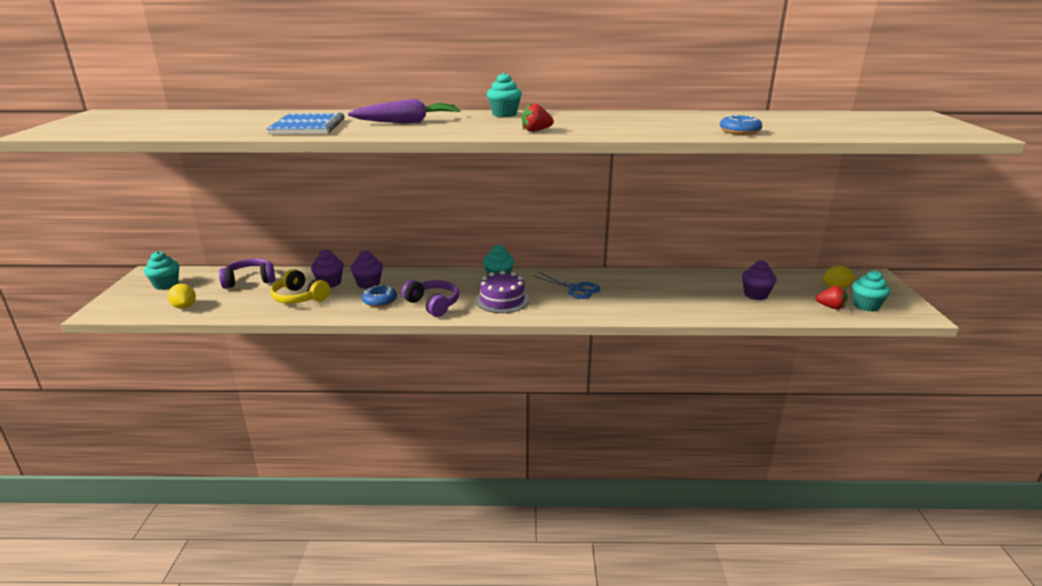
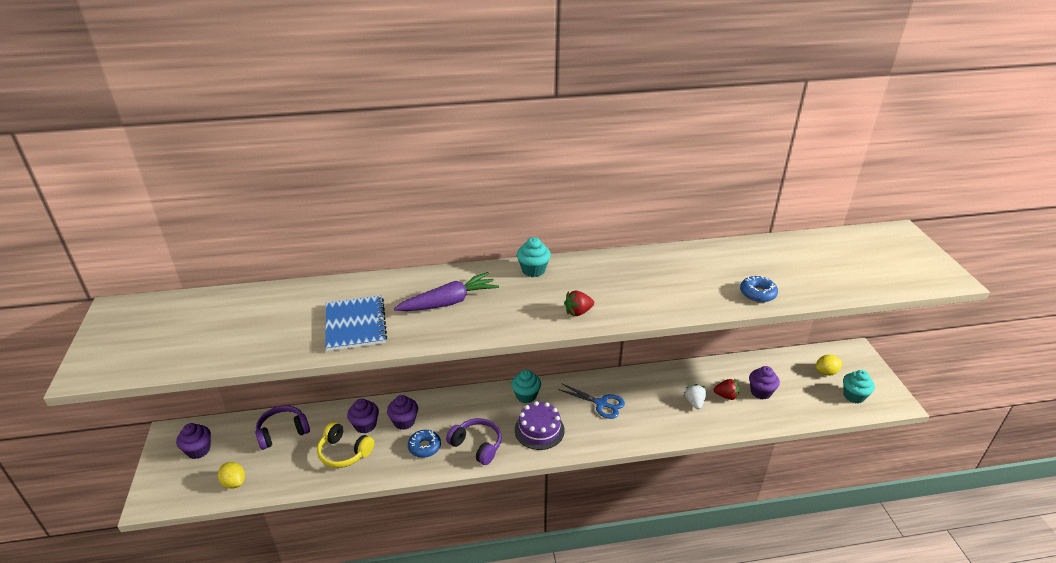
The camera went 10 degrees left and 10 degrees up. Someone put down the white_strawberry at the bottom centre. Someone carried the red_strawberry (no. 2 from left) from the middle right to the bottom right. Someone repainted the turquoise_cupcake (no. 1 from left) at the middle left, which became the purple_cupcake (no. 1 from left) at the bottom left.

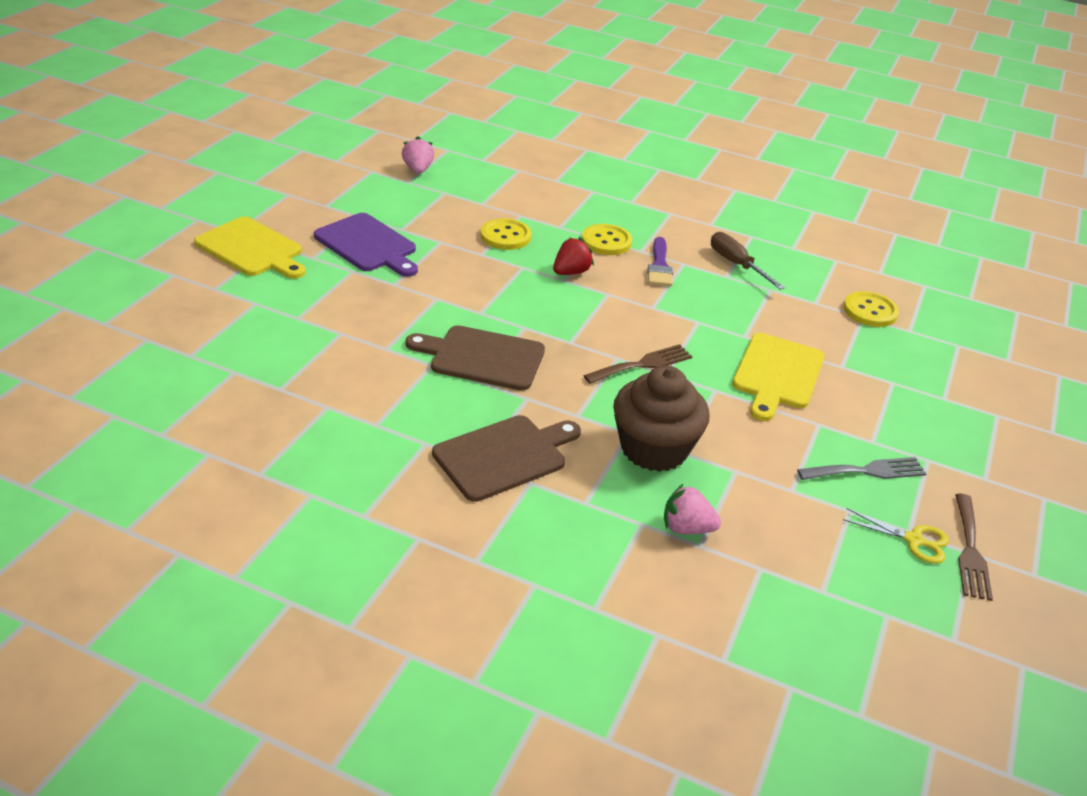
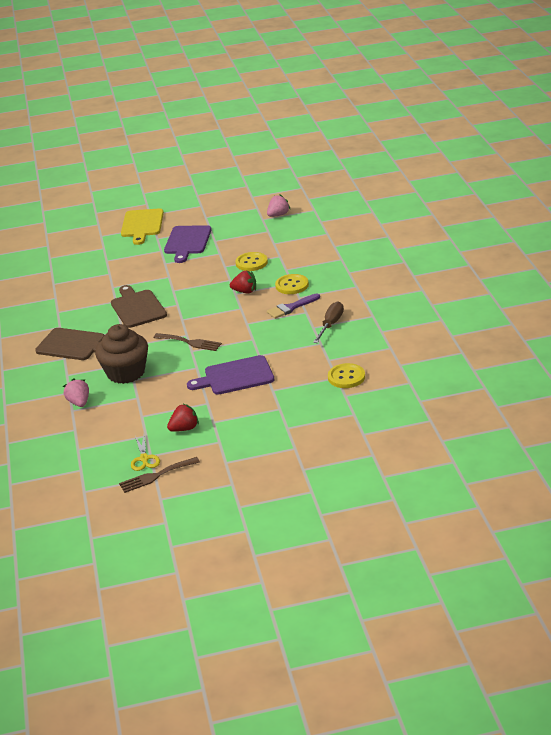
The camera went 60 degrees right and 5 degrees down. Someone swapped the grey_fork at the middle right for the red_strawberry (no. 1 from left) at the middle left. Someone repainted the yellow_cutting_board (no. 2 from left) at the middle right, which became the purple_cutting_board (no. 2 from left) at the centre.

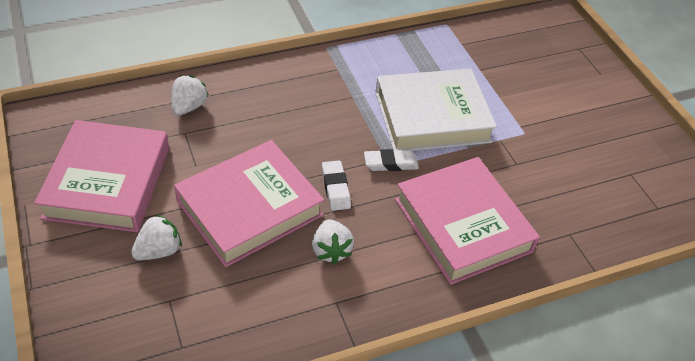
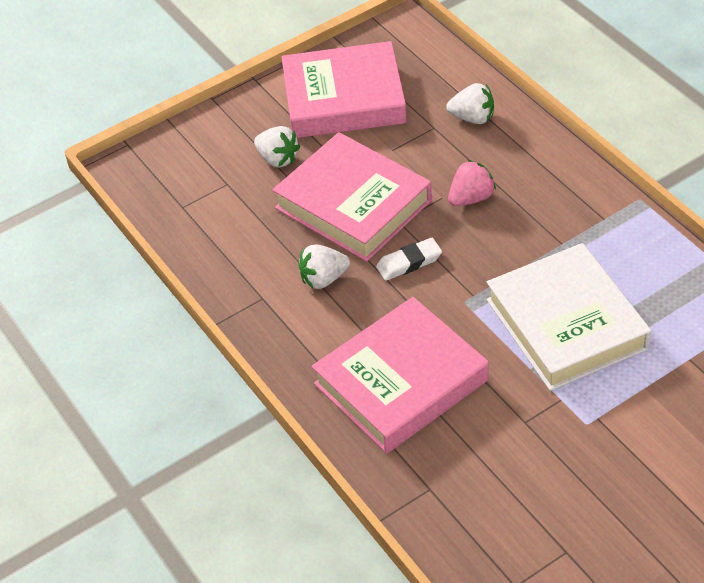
The camera went 85 degrees right and 0 degrees up. Someone took away the white_eraser (no. 2 from left) at the centre. Someone put down the pink_strawberry at the top right.

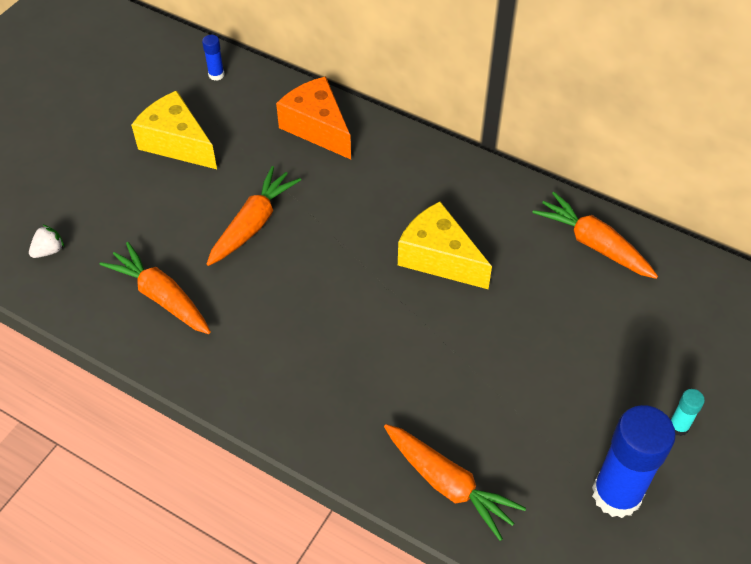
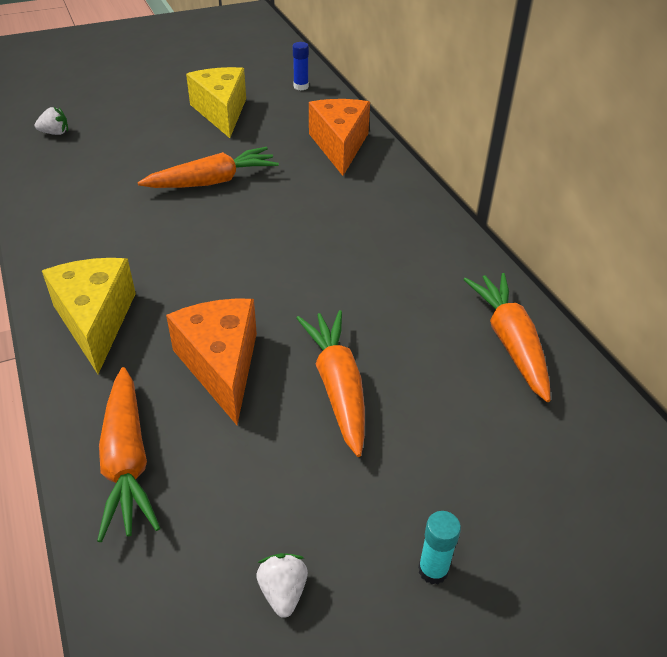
The camera went 35 degrees right and 10 degrees down. Someone put down the orange_cheese (no. 1 from left) at the middle left. Someone carried the orange_carrot (no. 1 from left in the first image) from the middle left to the centre. Someone carried the yellow_cheese (no. 2 from left in the first image) from the centre to the middle left. Someone swapped the blue_glue_stick (no. 2 from left) at the bottom right for the white_strawberry (no. 2 from left) at the bottom centre.

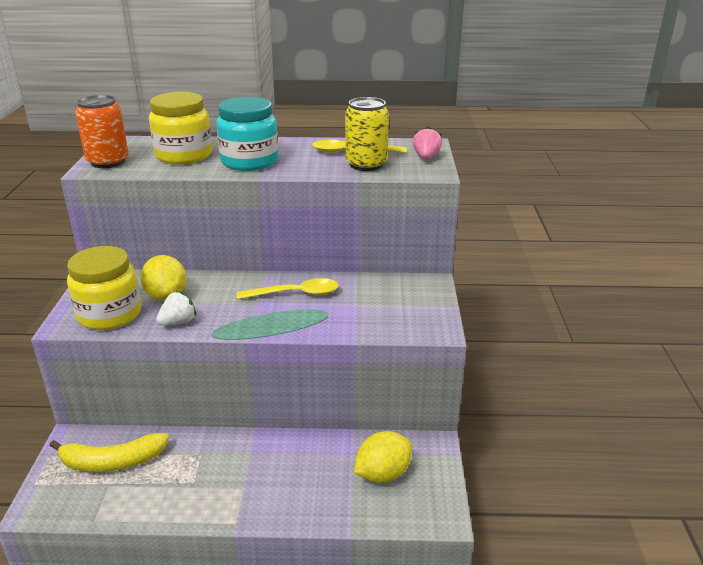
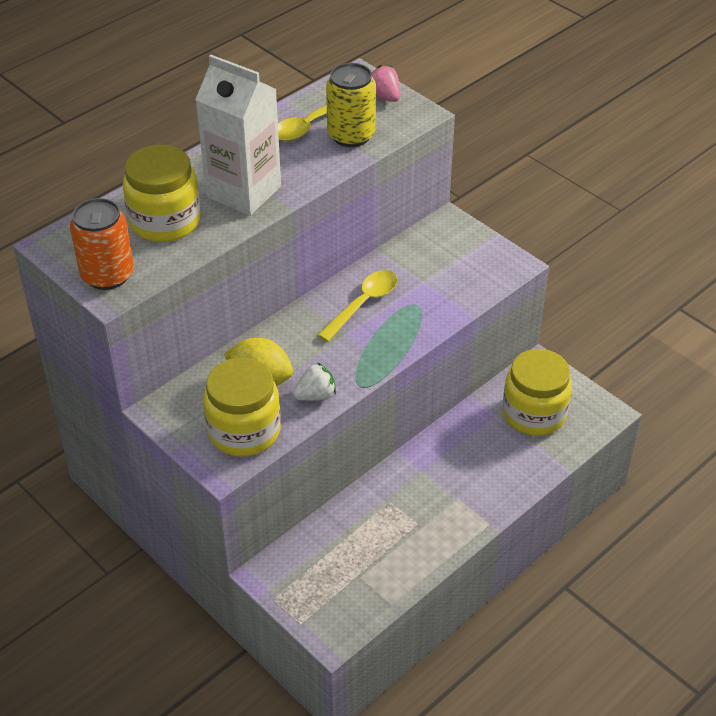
The camera went 45 degrees left and 15 degrees up. Someone took away the yellow_banana at the bottom left. Someone swapped the turquoise_jar at the top centre for the white_carton at the top left. Someone swapped the yellow_lemon (no. 2 from left) at the bottom centre for the yellow_jar (no. 3 from left) at the middle right. Someone rotated the white_strawberry at the middle left by 60 degrees clockwise.

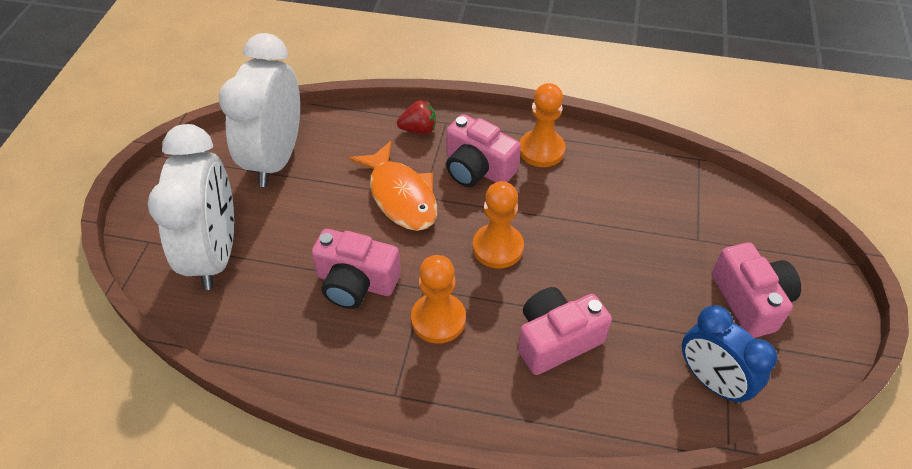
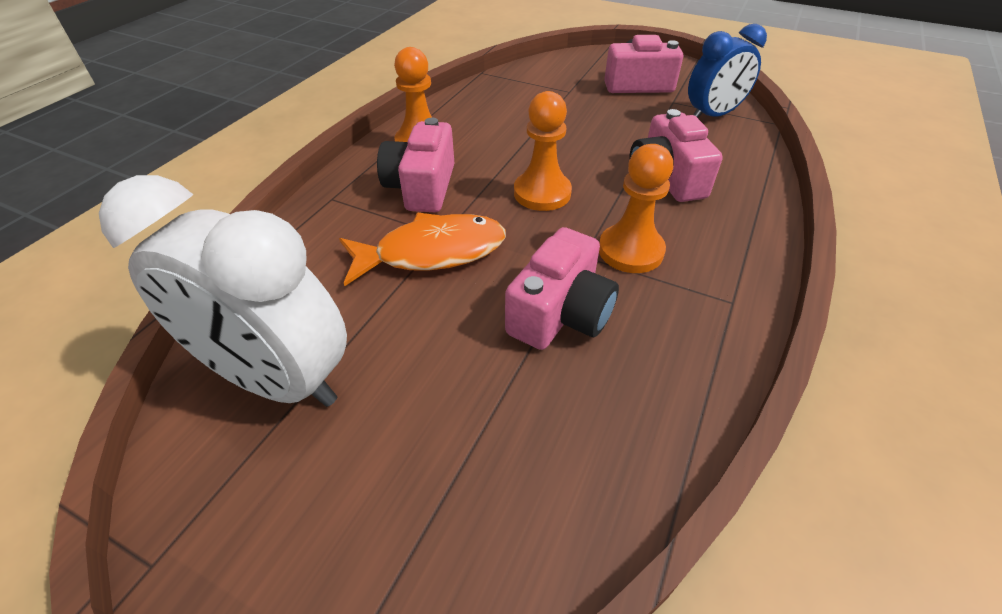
The camera went 75 degrees left and 5 degrees down. Someone took away the white_clock (no. 1 from left) at the middle left. Someone took away the red_strawberry at the top centre. Someone rotated the pink_camera (no. 2 from left in the first image) at the top centre by 135 degrees clockwise.

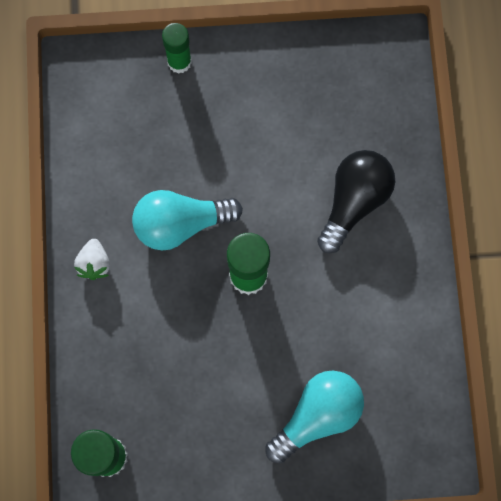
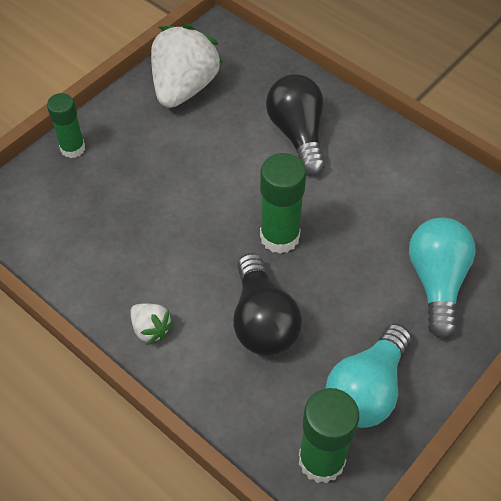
The camera went 45 degrees left and 20 degrees down. Someone put down the white_strawberry (no. 2 from left) at the top centre. Someone put down the black_light_bulb (no. 1 from left) at the centre. Someone carried the turquoise_light_bulb (no. 1 from left) from the centre to the bottom right.

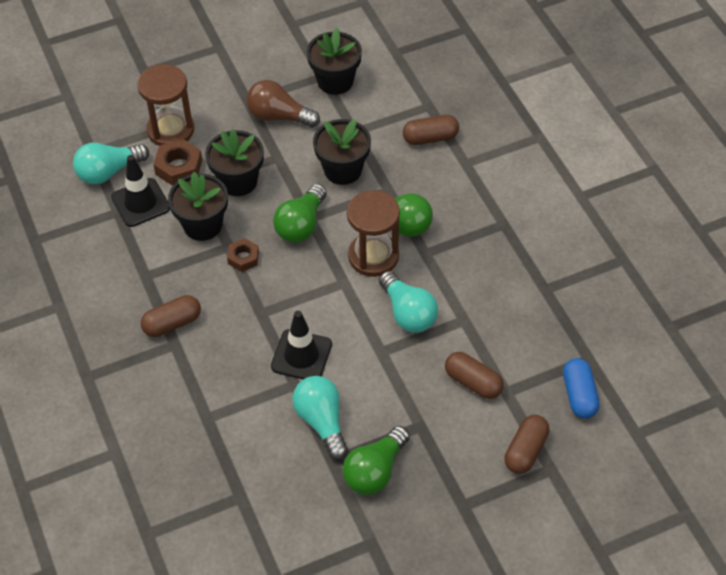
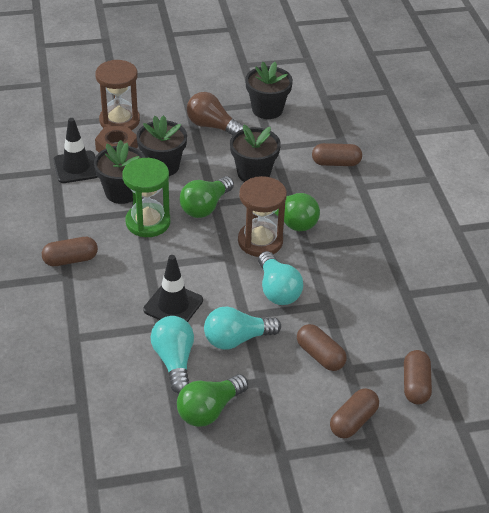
The camera went 10 degrees right and 10 degrees down. Someone carried the turquoise_light_bulb (no. 1 from left in the first image) from the top left to the centre. Someone swapped the brown_nut (no. 2 from left) at the centre for the green_hourglass at the middle left. Someone repainted the blue_capsule at the bottom right, which became the brown_capsule (no. 5 from left) at the bottom right.

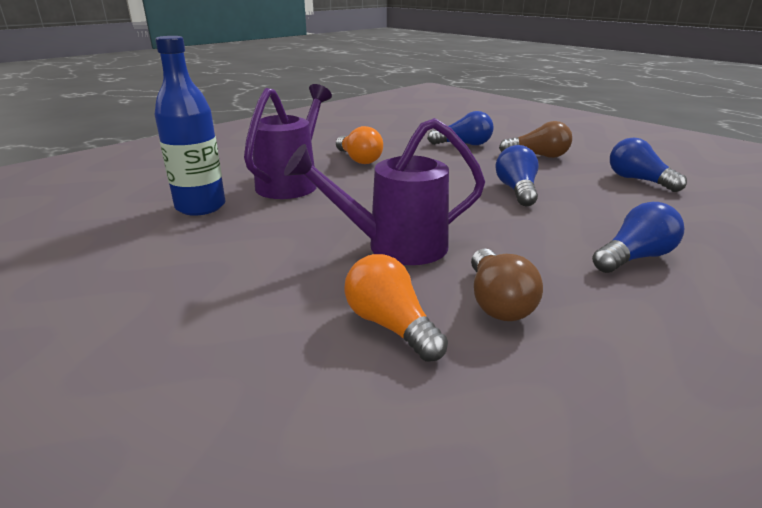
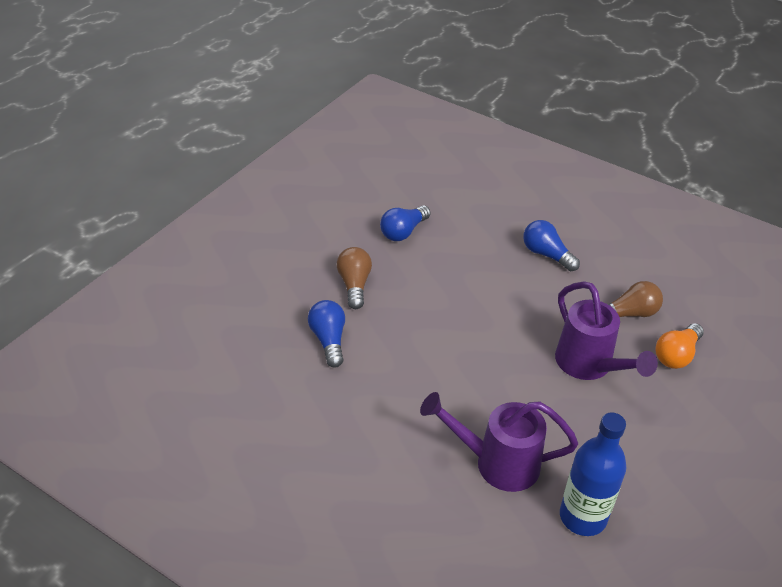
The camera went 105 degrees left and 15 degrees up. Someone took away the orange_light_bulb (no. 1 from left) at the top centre. Someone took away the blue_light_bulb (no. 2 from left) at the middle right.

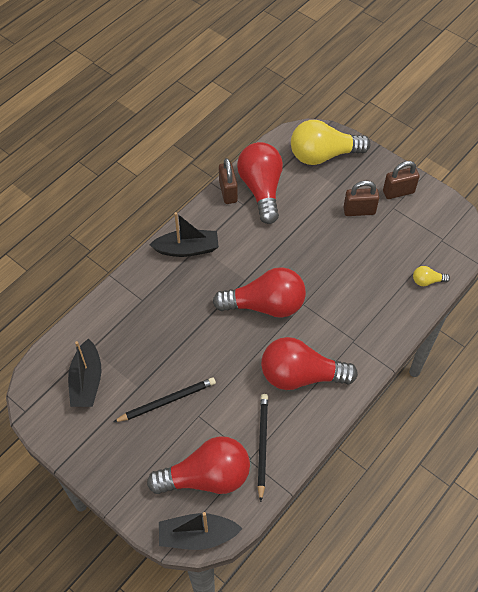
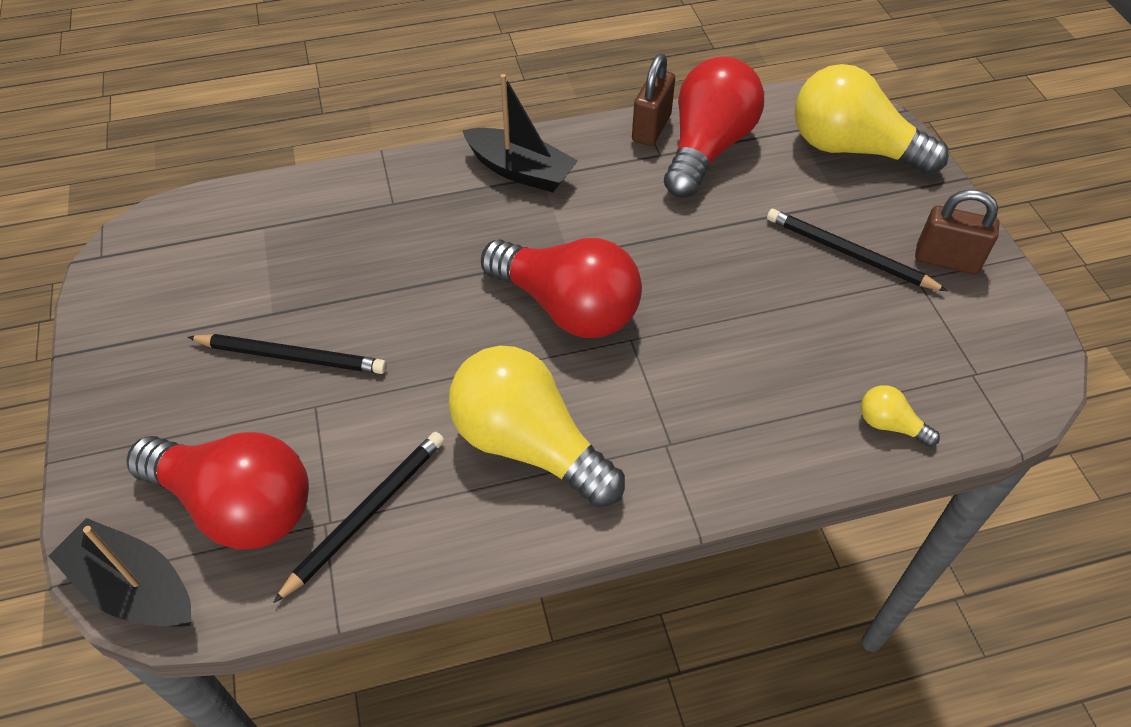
The camera went 35 degrees right and 5 degrees down. Someone took away the black_boat (no. 1 from left) at the middle left. Someone swapped the brown_padlock (no. 2 from left) at the middle right for the black_pencil (no. 3 from left) at the middle right. Someone repainted the red_light_bulb (no. 4 from left) at the centre, which became the yellow_light_bulb (no. 1 from left) at the centre.

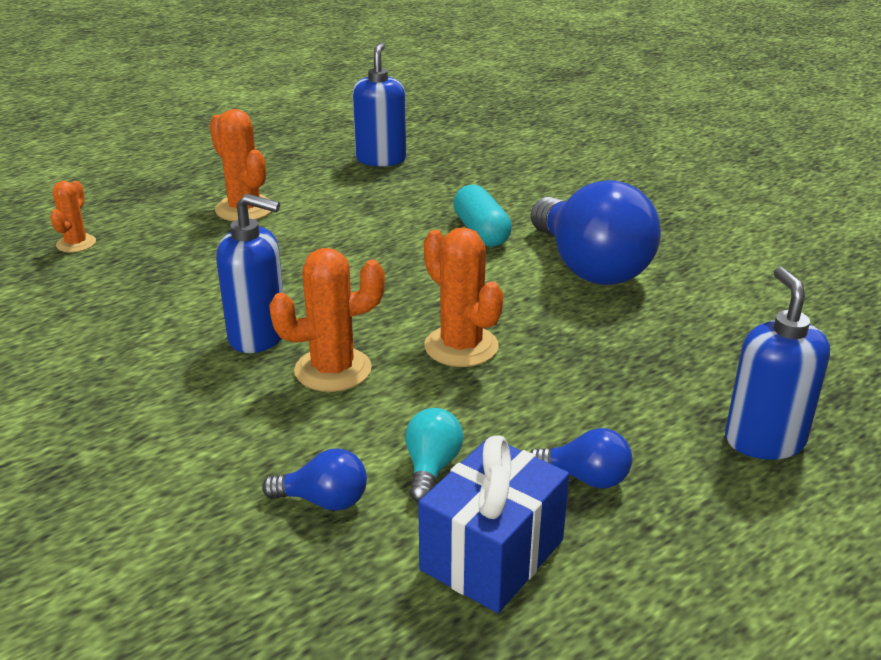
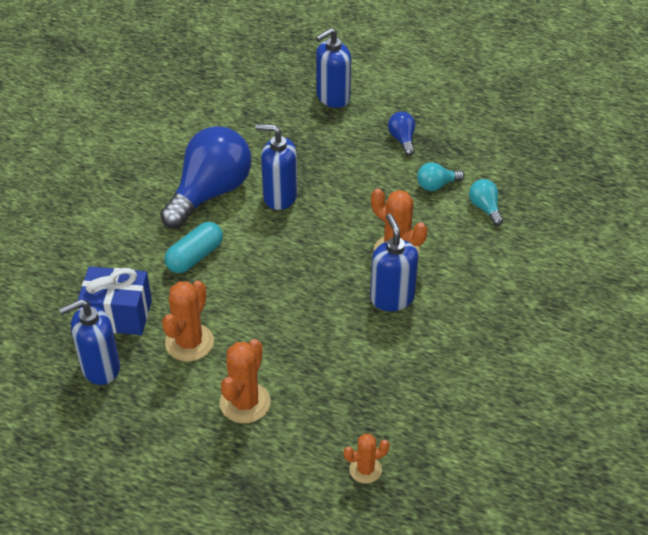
The camera went 120 degrees left and 15 degrees up. Someone put down the blue_soap_dispenser (no. 2 from left) at the top centre. Someone carried the blue_gift from the bottom centre to the middle left. Someone carried the orange_cactus (no. 4 from left in the first image) from the centre to the middle left. Someone repainted the blue_light_bulb (no. 1 from left) at the bottom centre, which became the turquoise_light_bulb (no. 2 from left) at the middle right.

